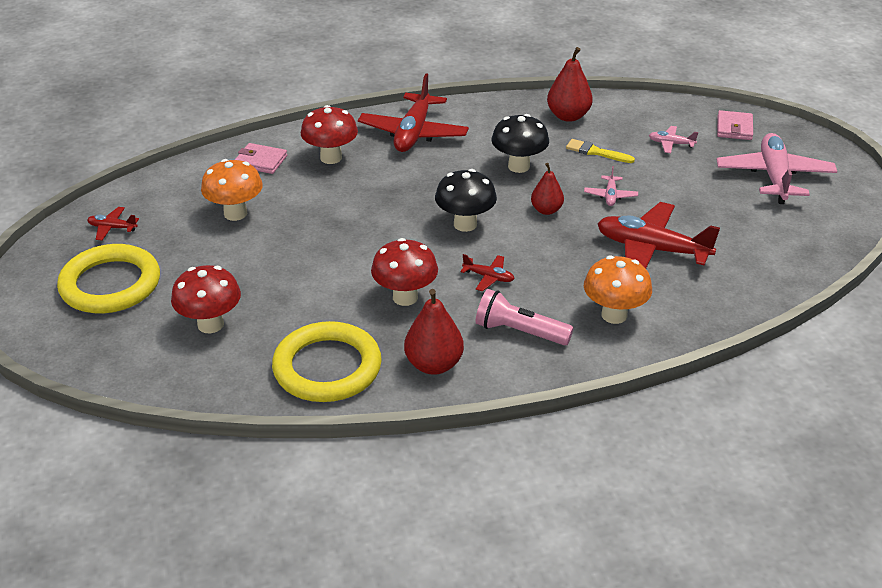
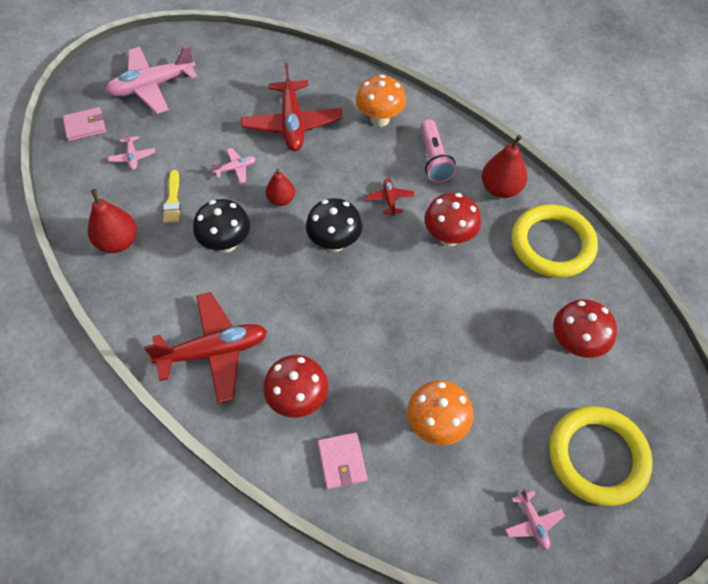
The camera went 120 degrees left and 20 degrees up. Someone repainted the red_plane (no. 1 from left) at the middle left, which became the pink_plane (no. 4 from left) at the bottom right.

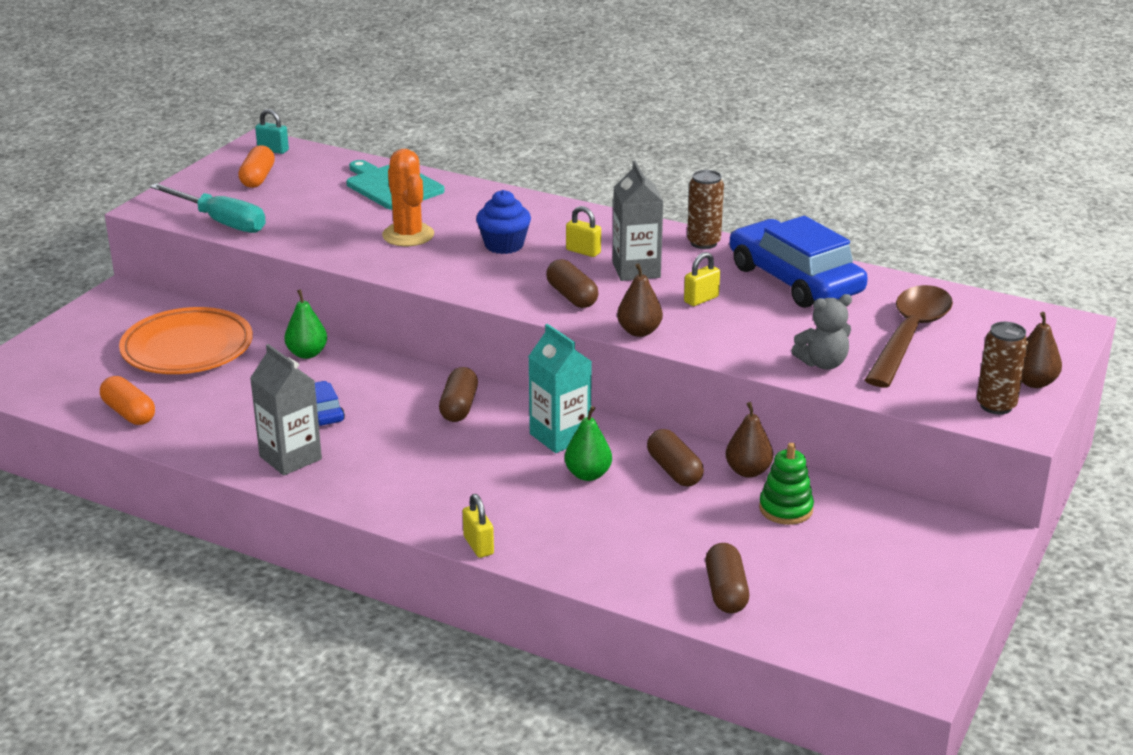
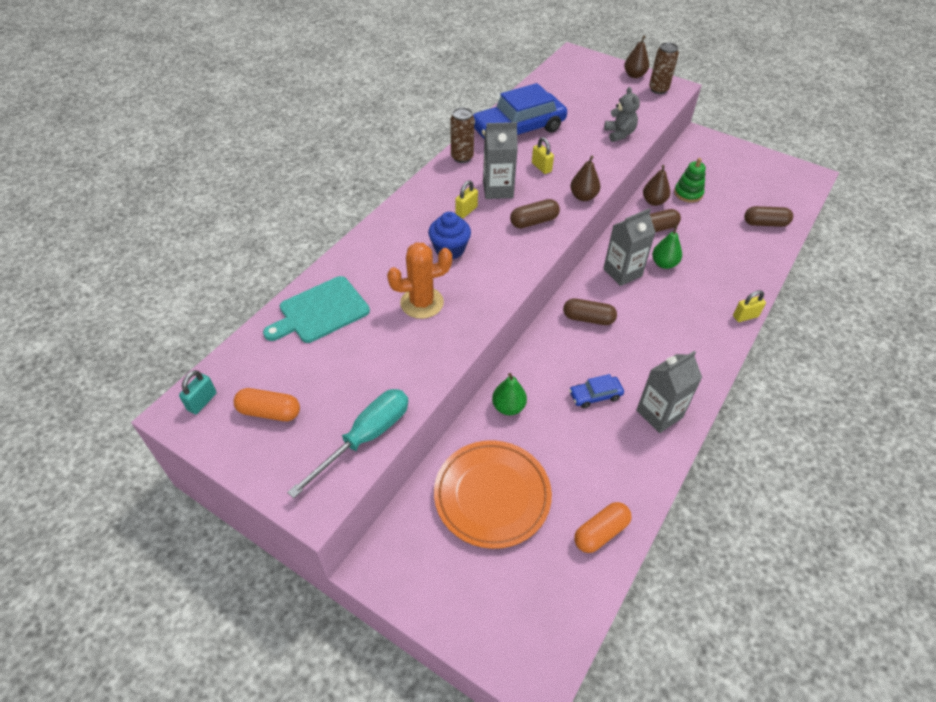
The camera went 85 degrees left and 20 degrees up. Someone took away the brown_spoon at the middle right. Someone repainted the turquoise_carton at the centre, which became the grey_carton (no. 2 from left) at the middle right.

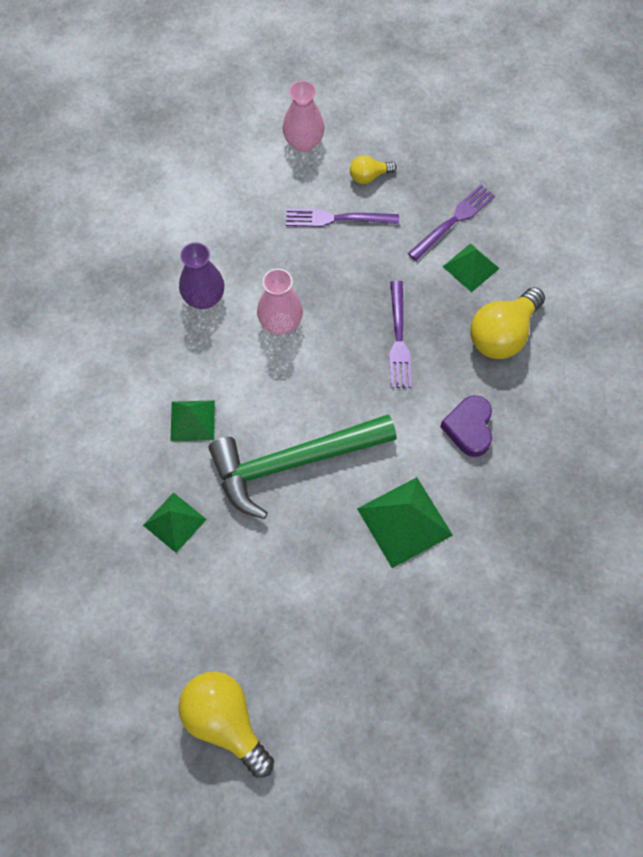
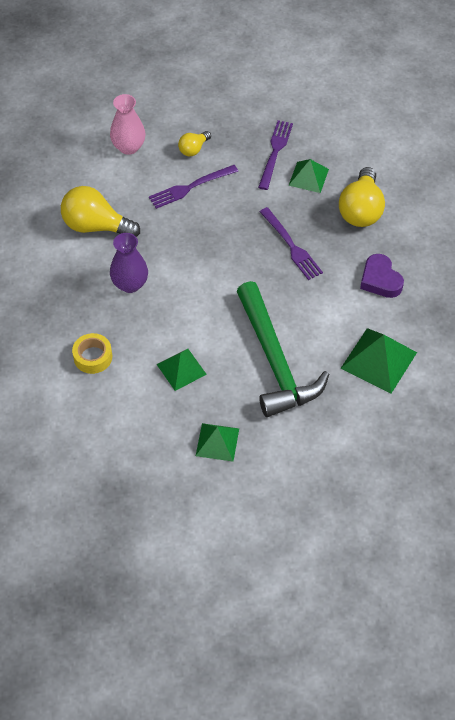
The camera went 30 degrees left and 10 degrees down. Someone took away the pink_vase (no. 1 from left) at the centre. Someone put down the yellow_tape at the middle left. Someone carried the yellow_light_bulb (no. 1 from left) from the bottom centre to the top left. Someone rotated the green_hammer at the centre by 60 degrees counterclockwise.

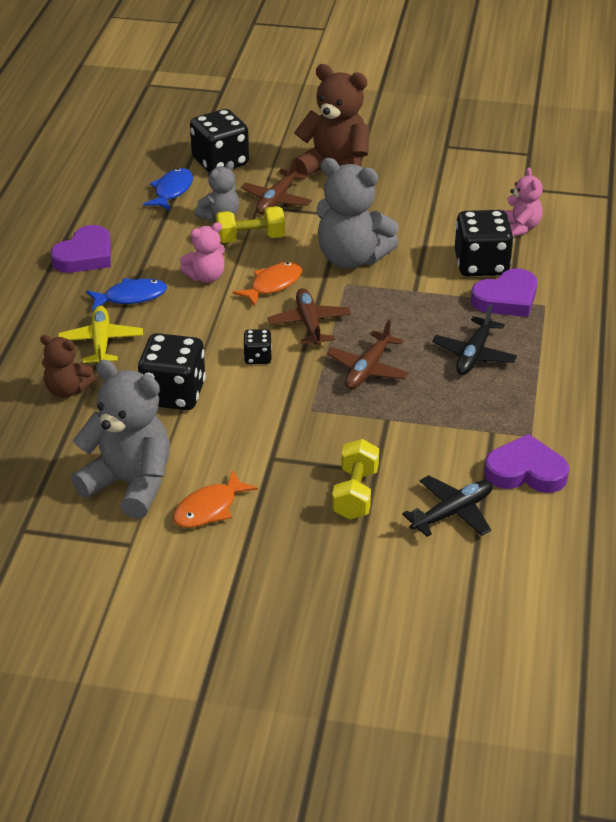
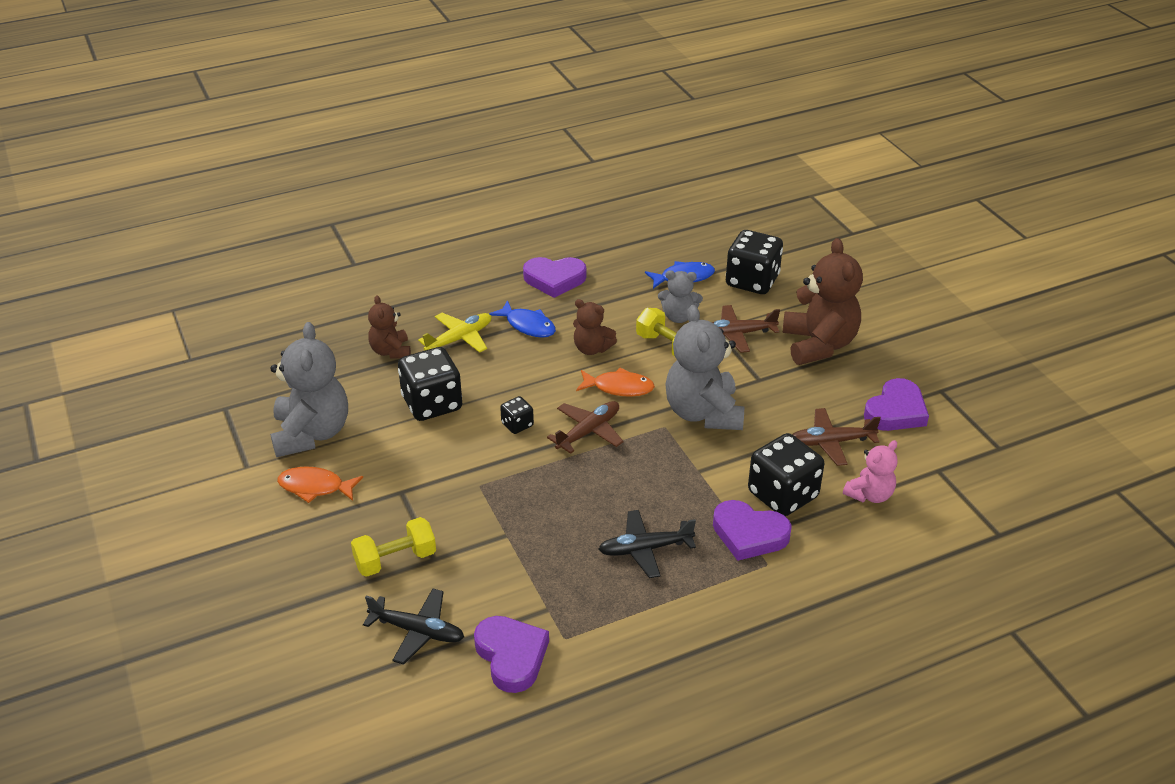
The camera went 55 degrees right and 0 degrees up. Someone put down the purple_heart (no. 4 from left) at the middle right. Someone carried the brown_plane (no. 3 from left) from the centre to the middle right. Someone repainted the pink_teddy_bear (no. 1 from left) at the top left, which became the brown_teddy_bear (no. 2 from left) at the centre.

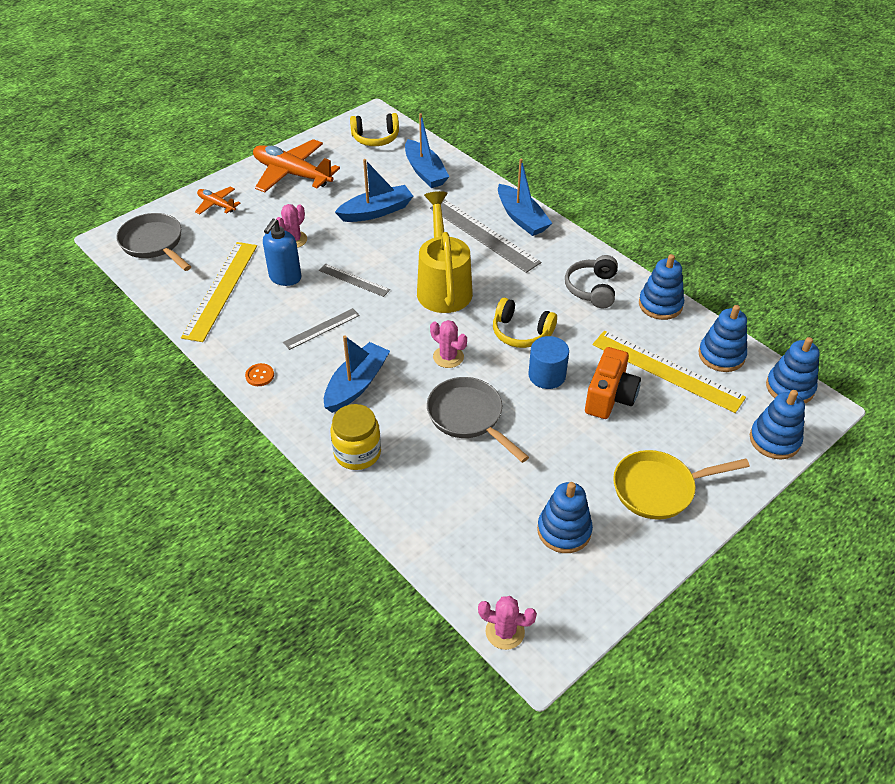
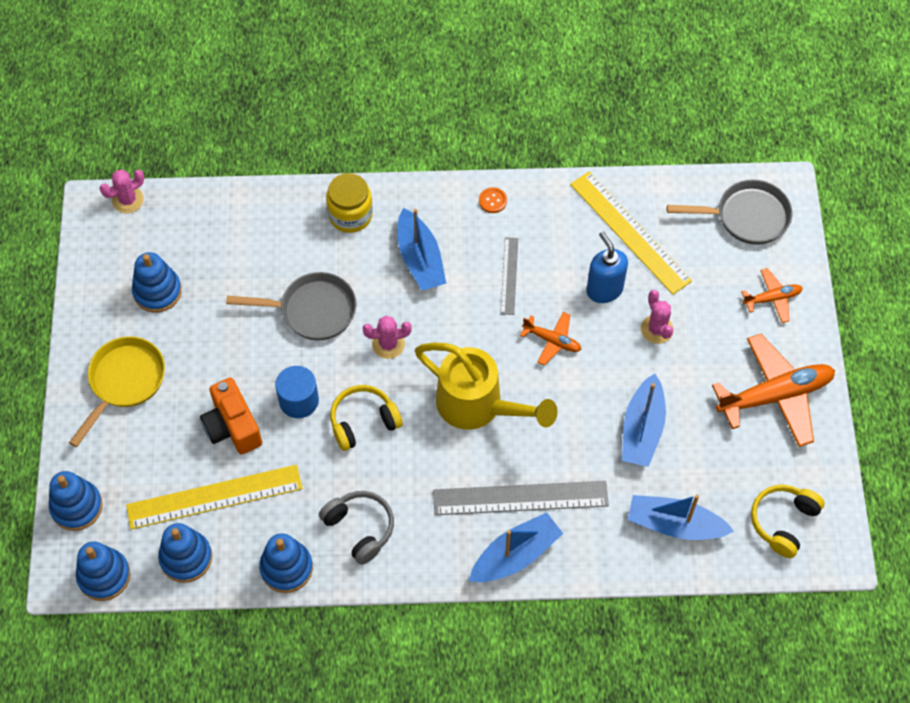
The camera went 130 degrees right and 15 degrees up. Someone swapped the grey_ruler (no. 2 from left) at the centre for the orange_plane (no. 1 from left) at the centre. Someone rotated the blue_boat (no. 4 from left in the first image) at the top centre by 135 degrees clockwise.

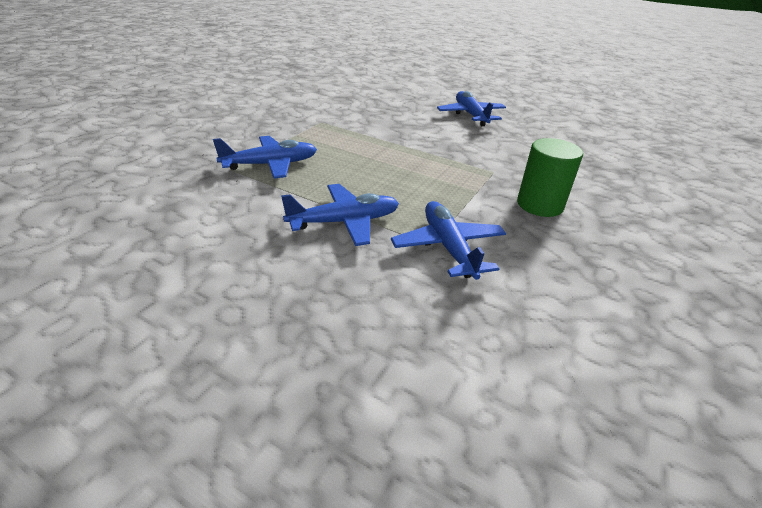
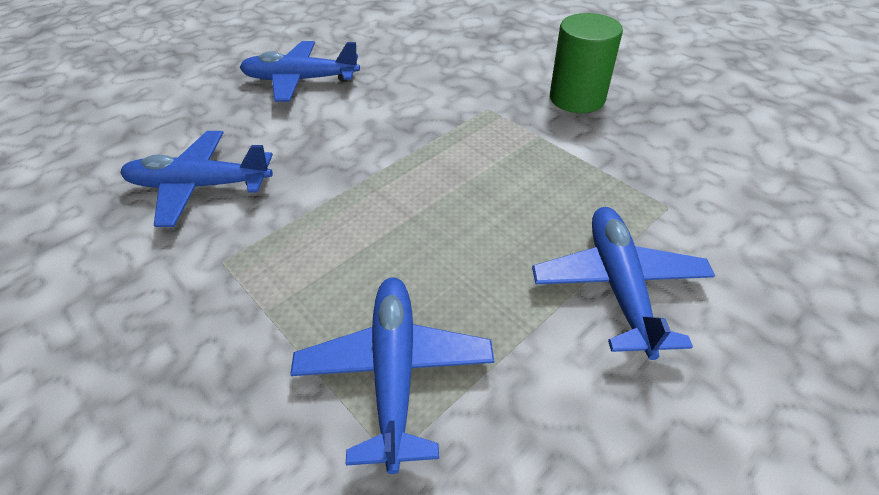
The camera went 70 degrees left and 10 degrees up. Someone carried the blue_plane (no. 3 from left in the first image) from the centre to the middle left.

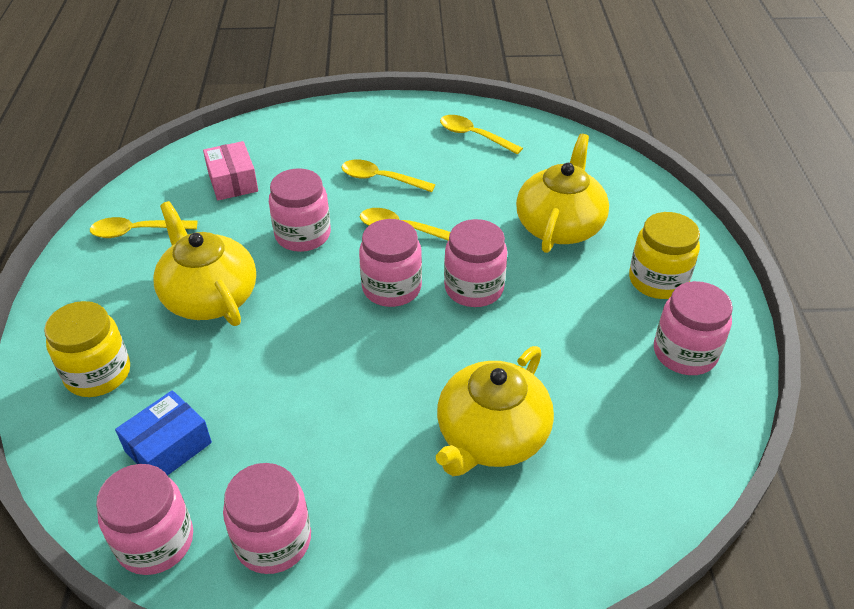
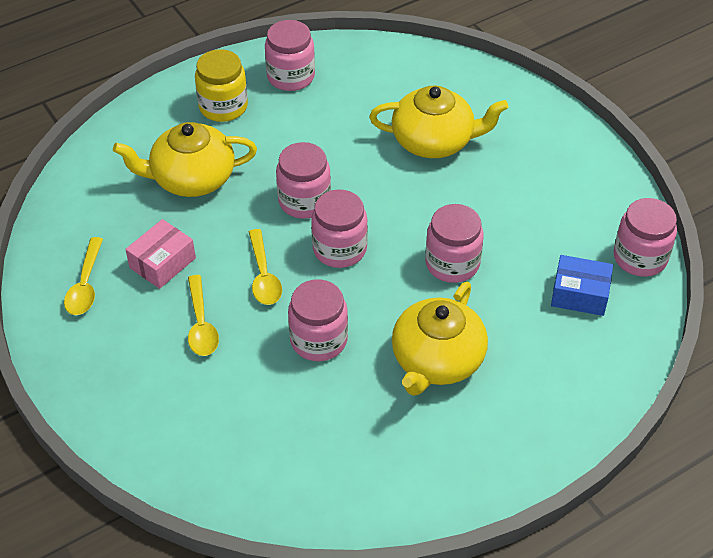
The camera went 120 degrees left and 5 degrees up. Someone took away the yellow_jar (no. 1 from left) at the middle left. Someone took away the yellow_spoon (no. 1 from left) at the middle left. Someone carried the pink_box from the top left to the middle left. Someone carried the pink_jar (no. 2 from left in the first image) from the bottom left to the centre.

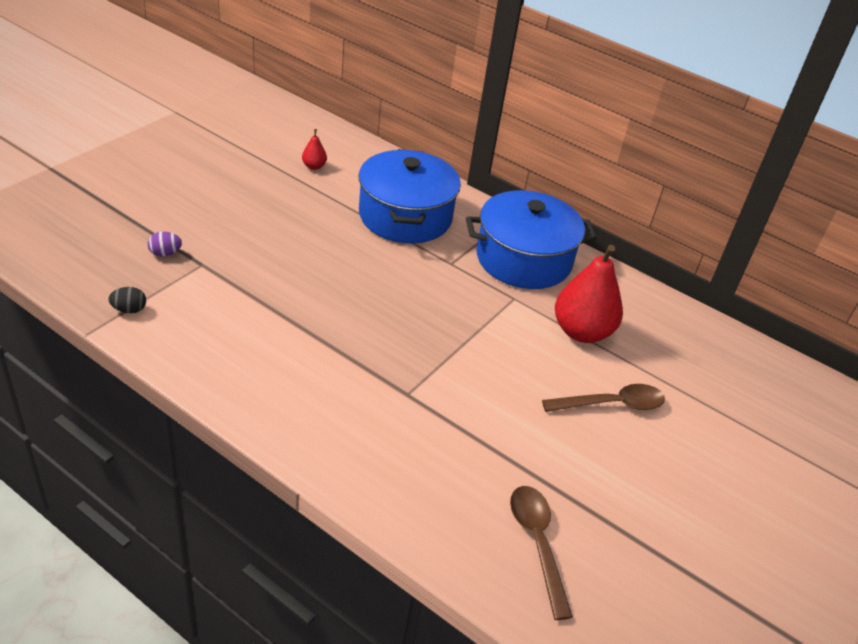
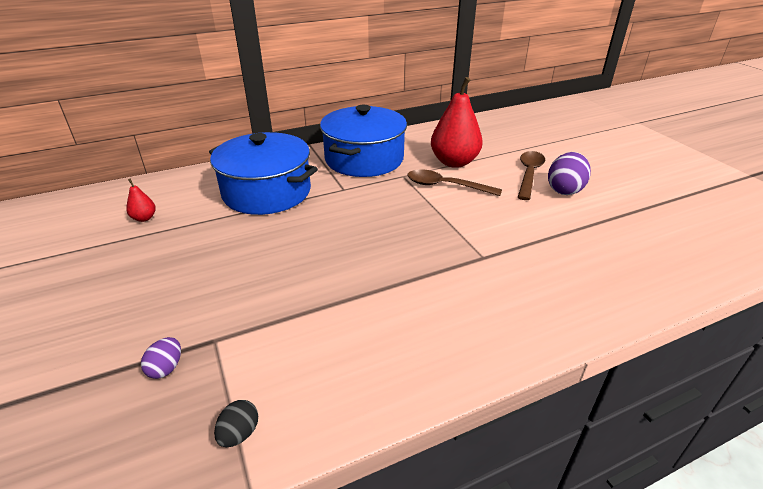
The camera went 55 degrees left and 5 degrees down. Someone put down the purple_egg (no. 2 from left) at the middle right. Someone carried the brown_spoon (no. 1 from left) from the bottom centre to the centre.

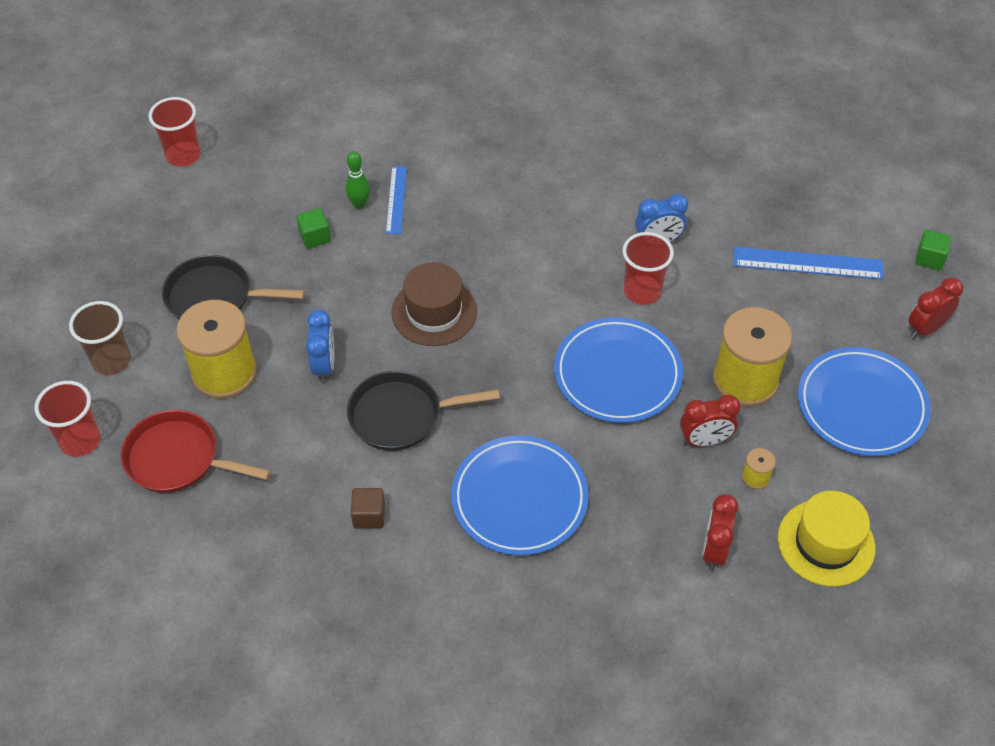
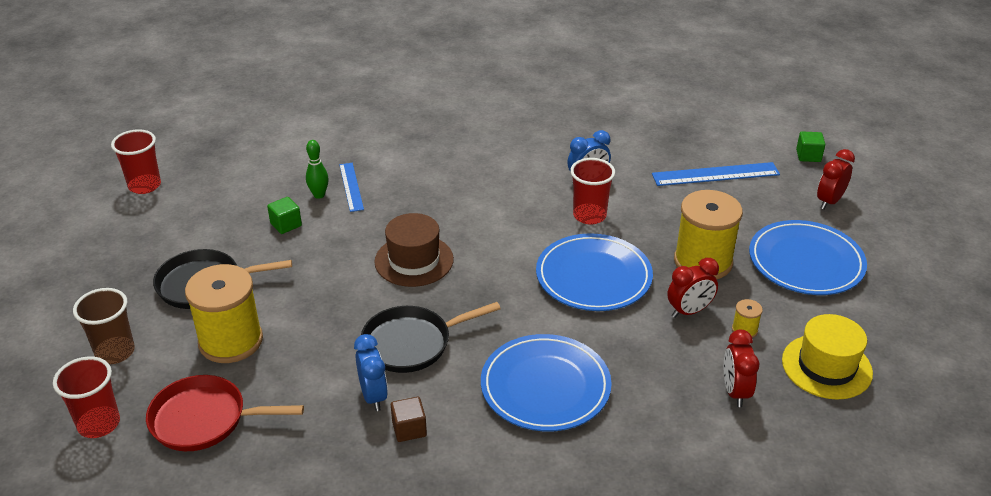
The camera went 15 degrees left and 15 degrees down. Someone carried the blue_clock (no. 1 from left) from the middle left to the bottom centre.

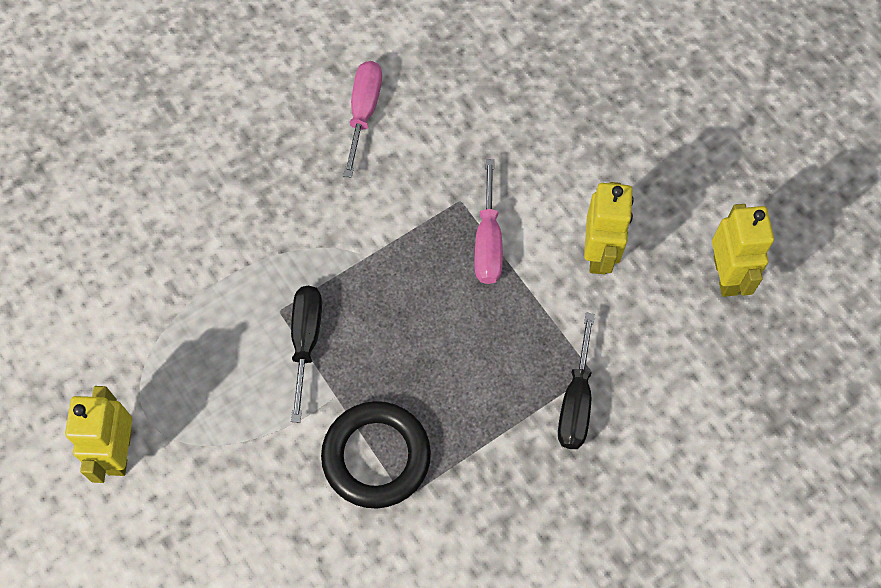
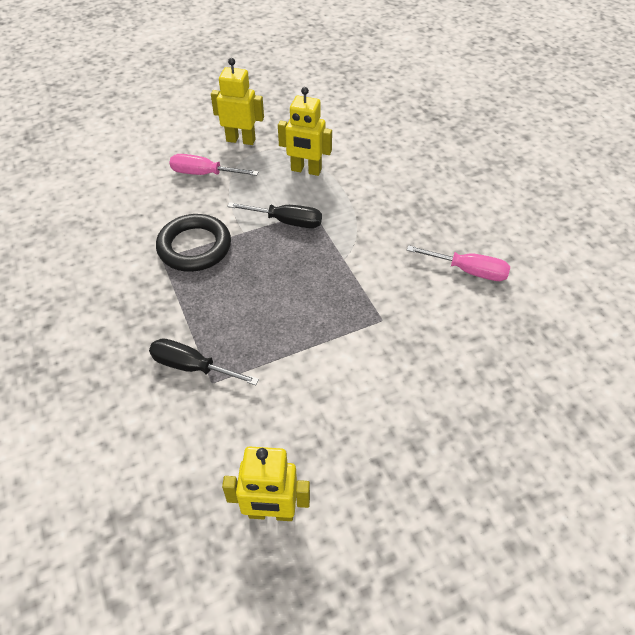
The camera went 100 degrees right and 15 degrees down. Someone carried the pink_screwdriver (no. 2 from left in the first image) from the centre to the top centre. Someone carried the yellow_robot (no. 2 from left in the first image) from the middle right to the top centre.

